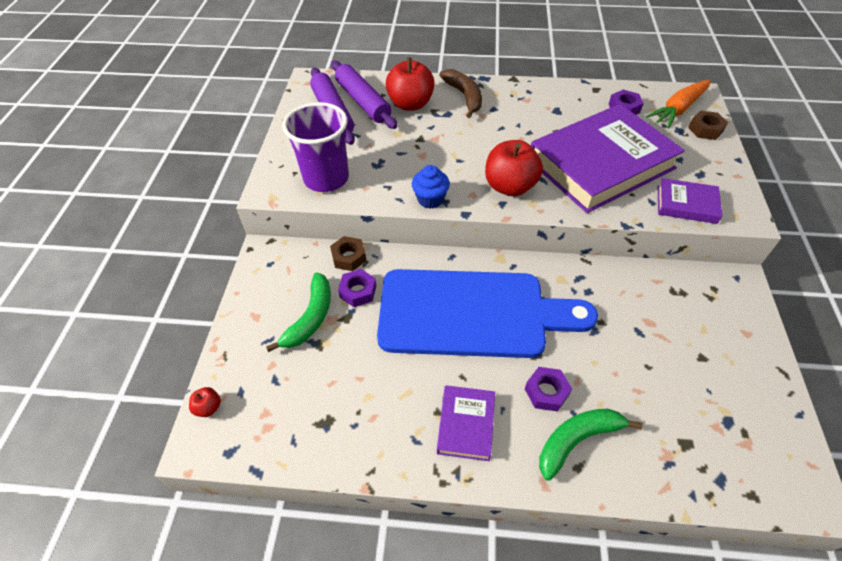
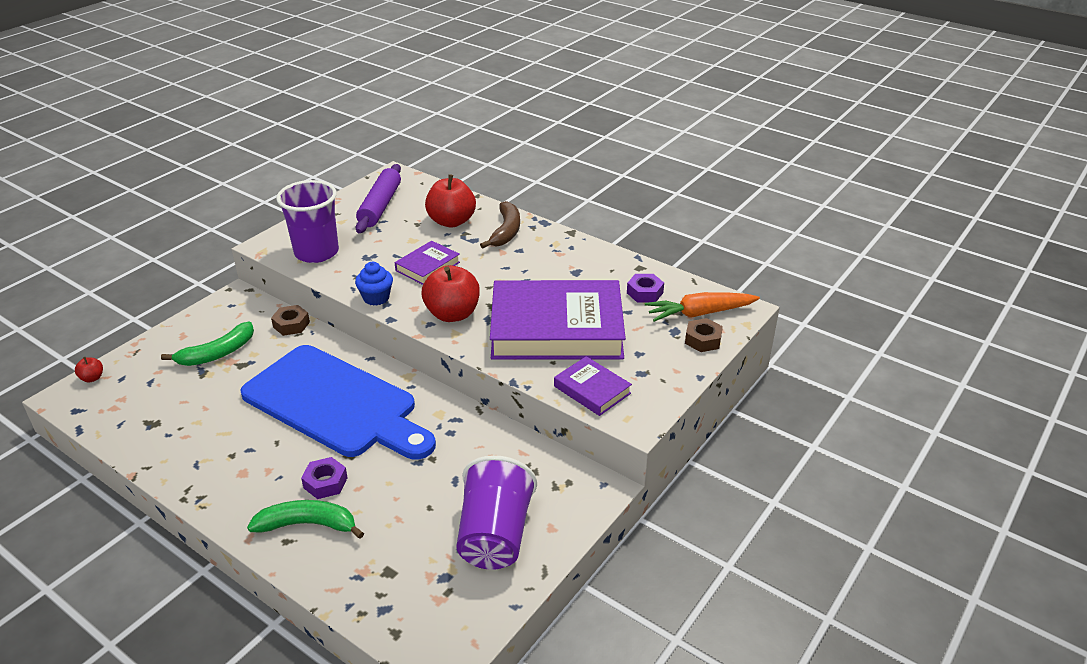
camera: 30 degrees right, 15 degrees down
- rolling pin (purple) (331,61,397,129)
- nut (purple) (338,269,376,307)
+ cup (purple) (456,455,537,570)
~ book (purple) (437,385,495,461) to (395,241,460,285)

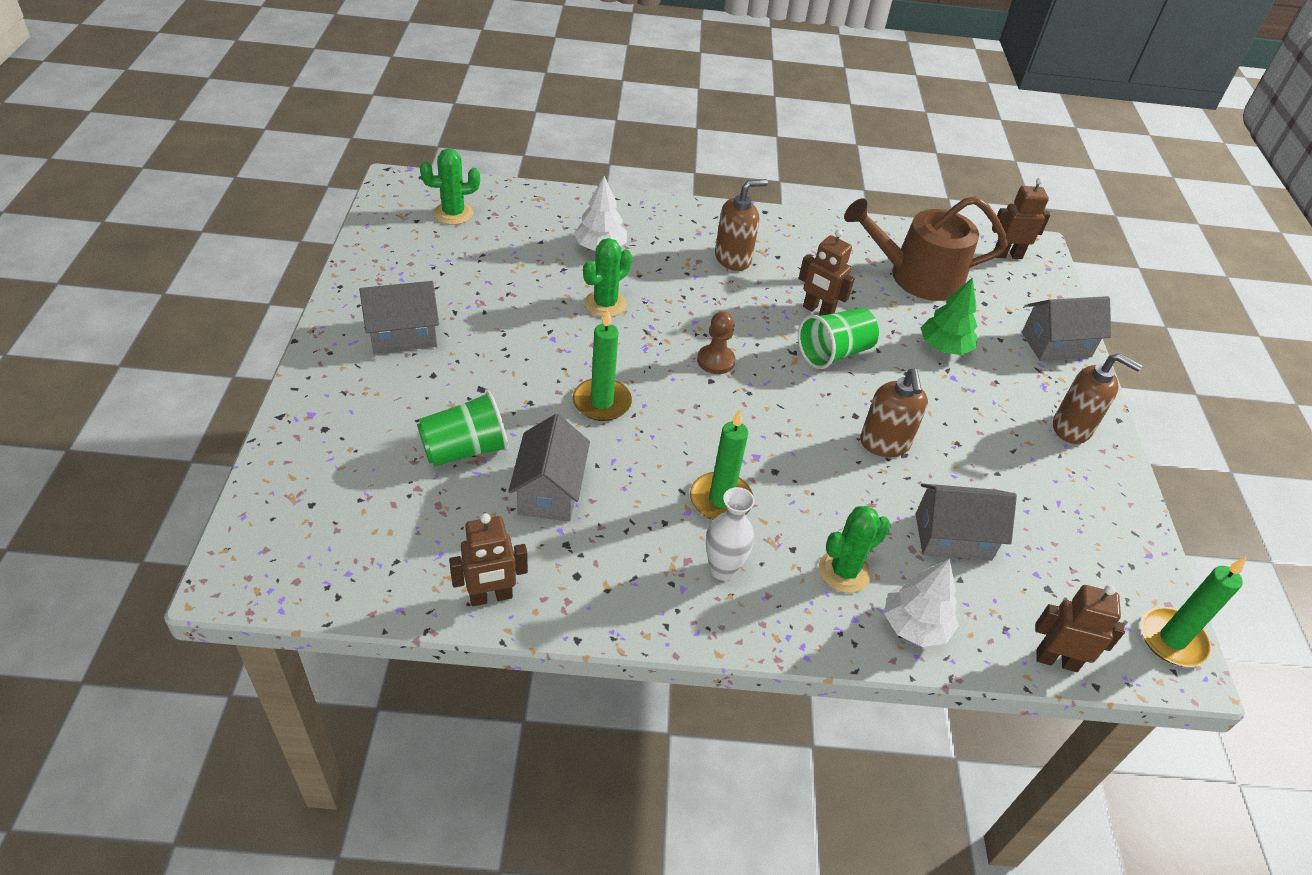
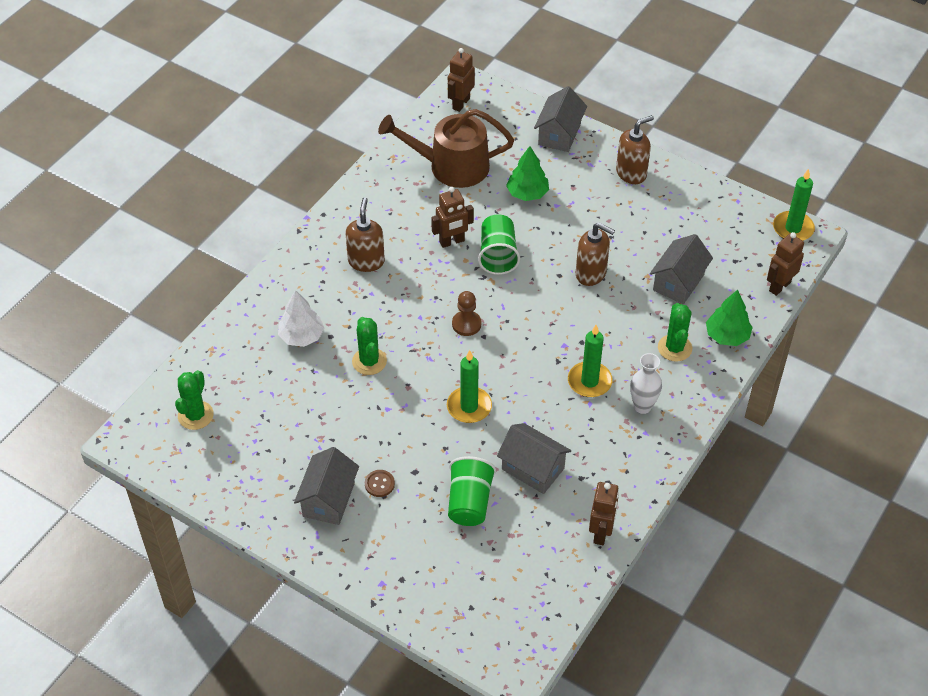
camera: 55 degrees left, 5 degrees up
+ button (brown) (365,470,395,497)
~ tree (white) (884,559,959,647) to tree (green) (706,290,753,346)
~ watering can (brown) (844,196,1008,301) = (378,109,514,188) 60 degrees clockwise

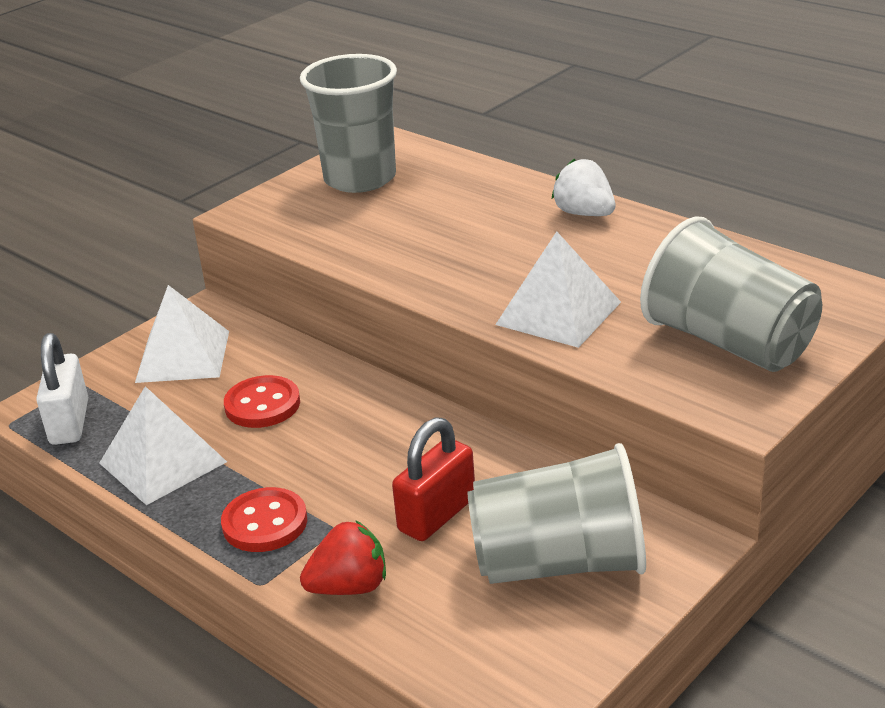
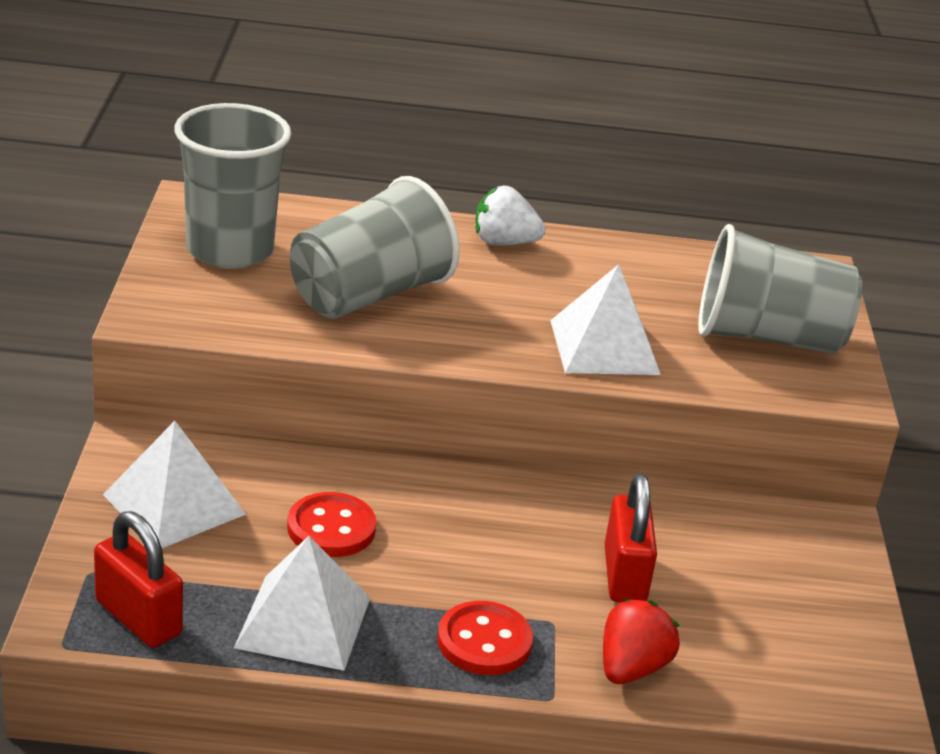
camera: 45 degrees left, 0 degrees up
~ cup (grey) (468,443,646,584) to (290,176,460,319)
~ padlock (white) (36,333,88,445) to padlock (red) (94,511,183,648)

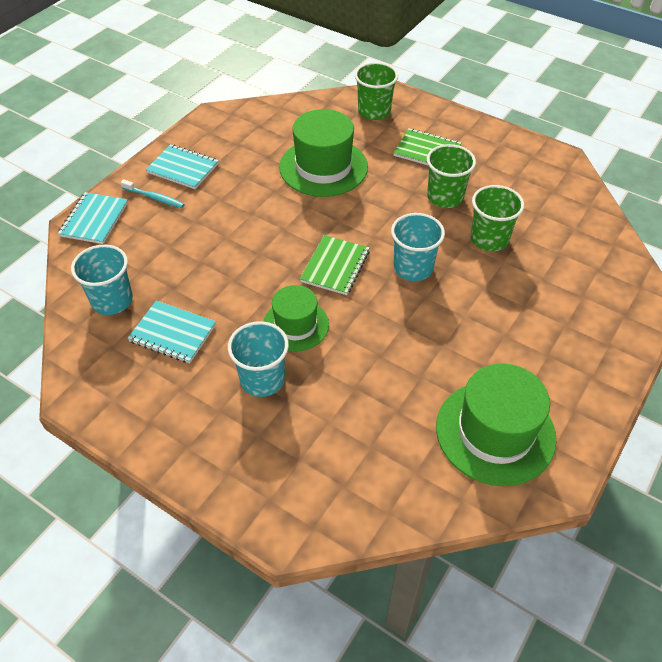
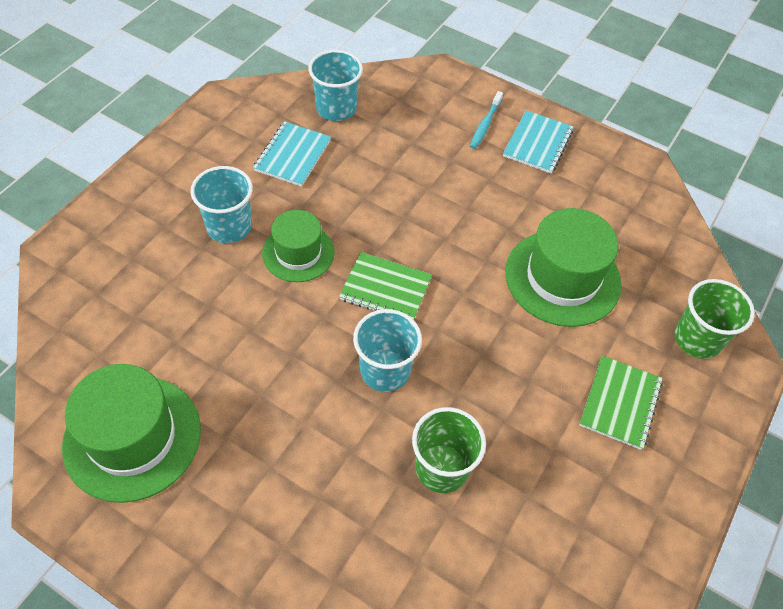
camera: 85 degrees right, 5 degrees up
- notebook (turquoise) (58,192,128,244)
- cup (green) (427,144,476,208)

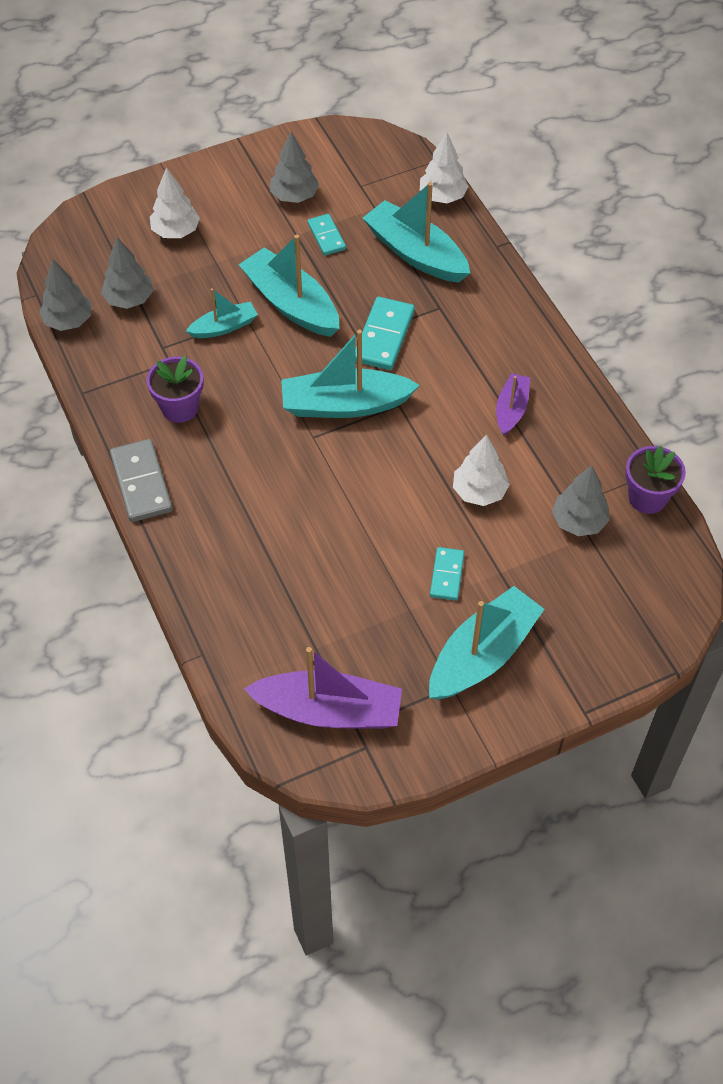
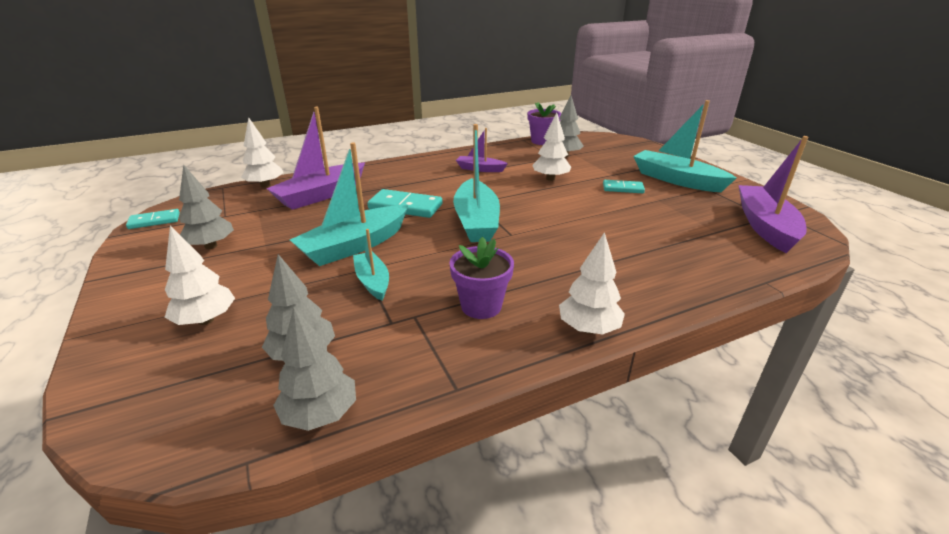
camera: 90 degrees left, 25 degrees down
~ domino (turquoise) (307,214,346,256) to (126,209,180,229)
~ domino (grey) (110,439,173,522) to tree (white) (559,232,625,335)
~ boat (turquoise) (363,182,470,283) to boat (purple) (266,107,365,210)

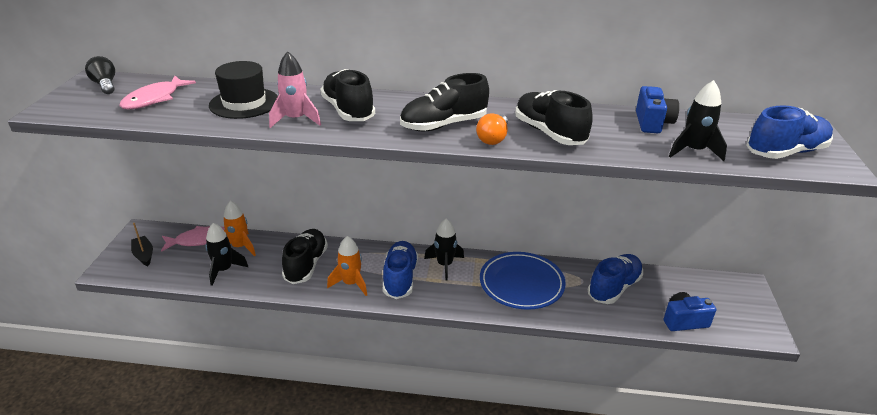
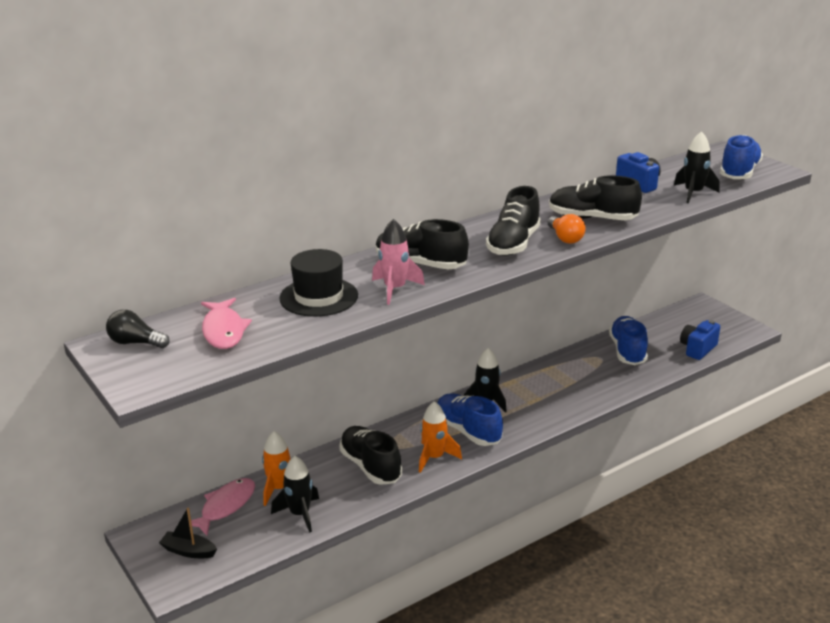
camera: 40 degrees left, 5 degrees down
- plate (blue) (480,252,566,310)

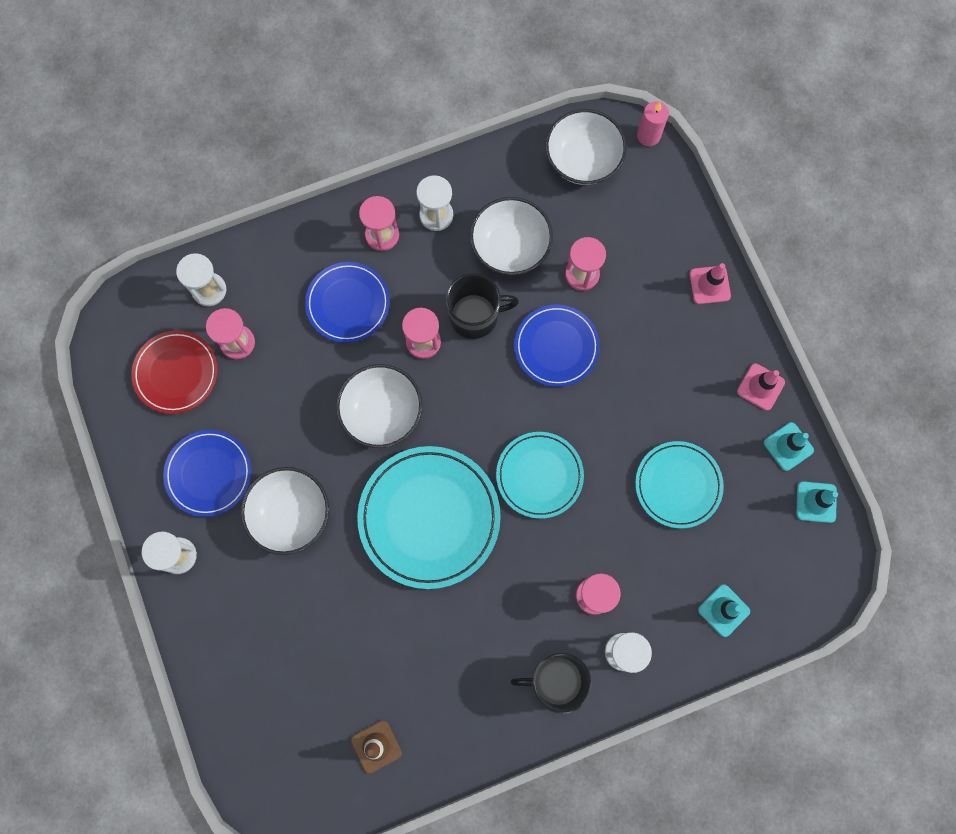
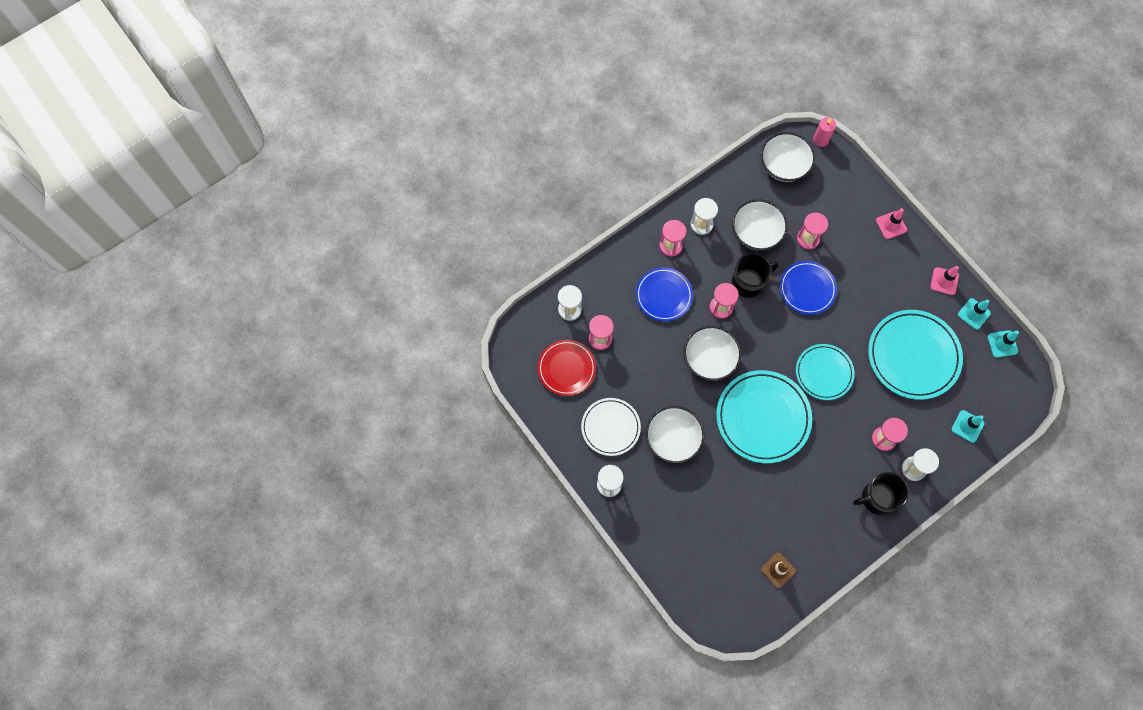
camera: 15 degrees left, 5 degrees down
~ plate (blue) (163,430,251,517) to plate (white) (581,398,641,456)
~ plate (turquoise) (635,441,724,528) = (868,310,963,400) x1.61

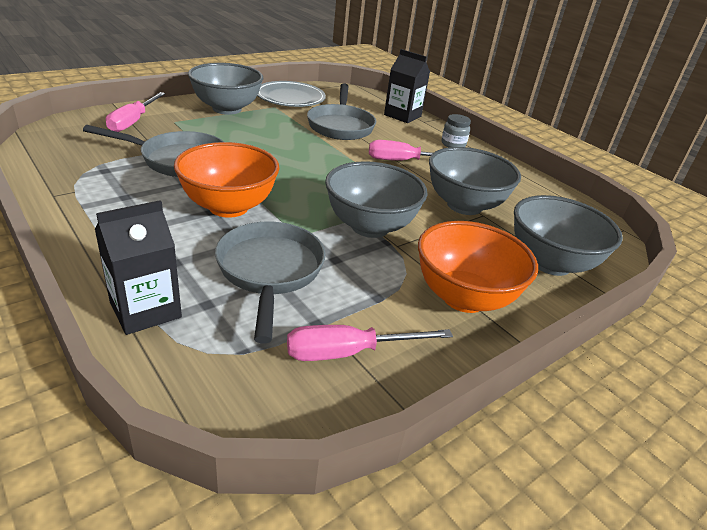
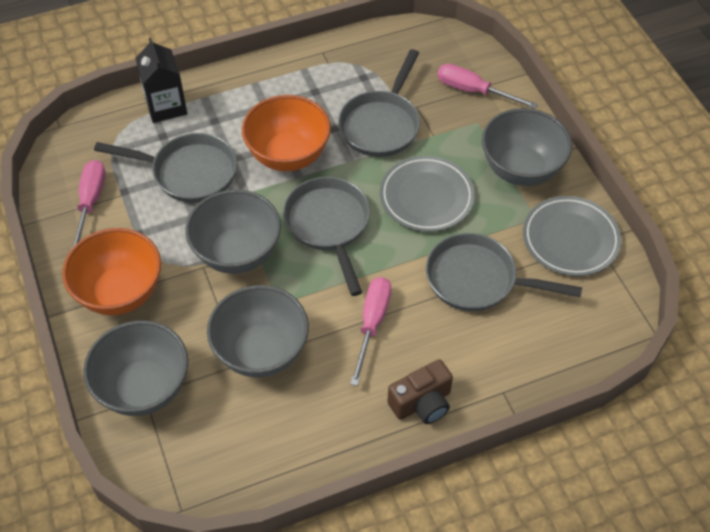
camera: 110 degrees right, 20 degrees up
- carton (black) (384,49,430,123)
+ pan (grey) (283,177,370,296)
+ plate (grey) (380,156,475,232)
~ jar (grey) (442,114,471,147) to camera (brown) (388,359,453,424)

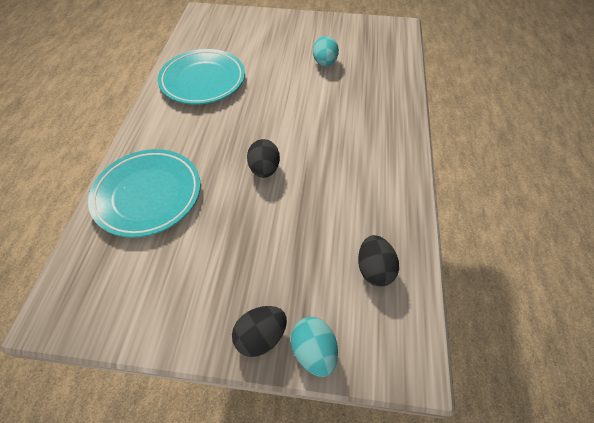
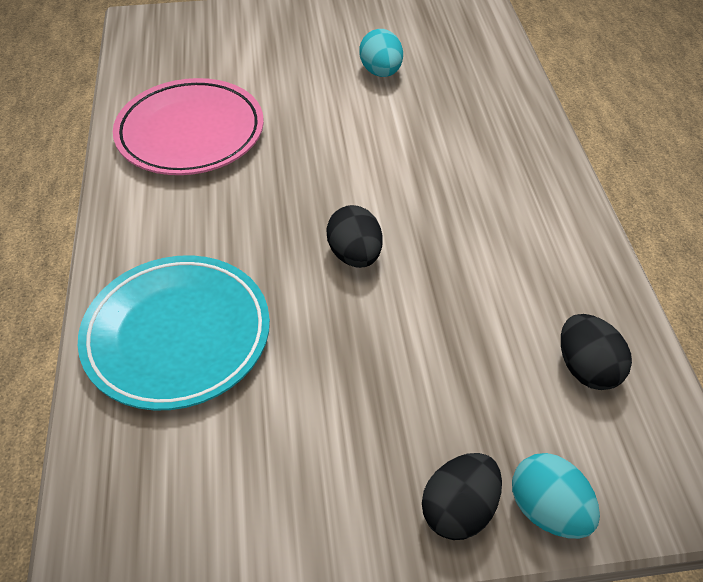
camera: 15 degrees left, 5 degrees down
~ plate (turquoise) (158,49,245,105) to plate (pink) (113,78,264,175)

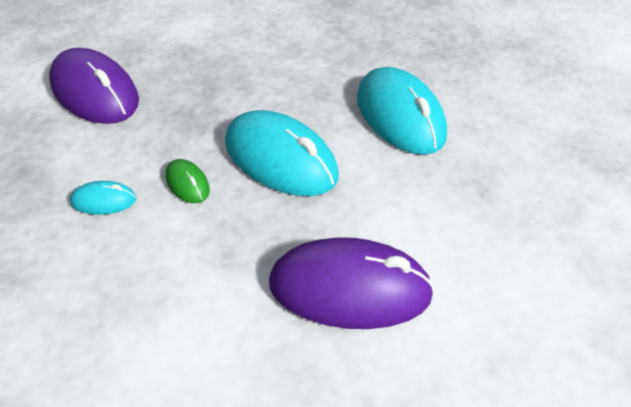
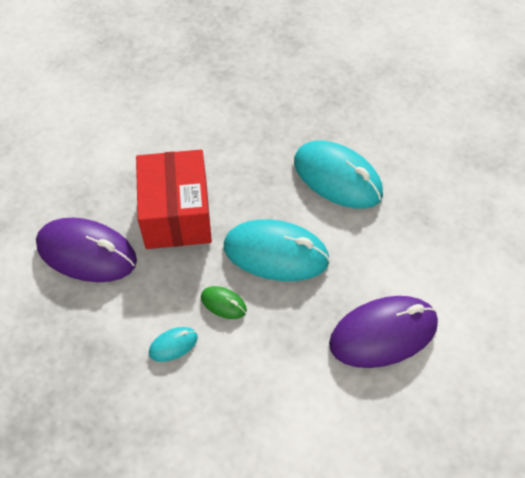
camera: 25 degrees left, 10 degrees up
+ box (red) (136,150,212,249)

